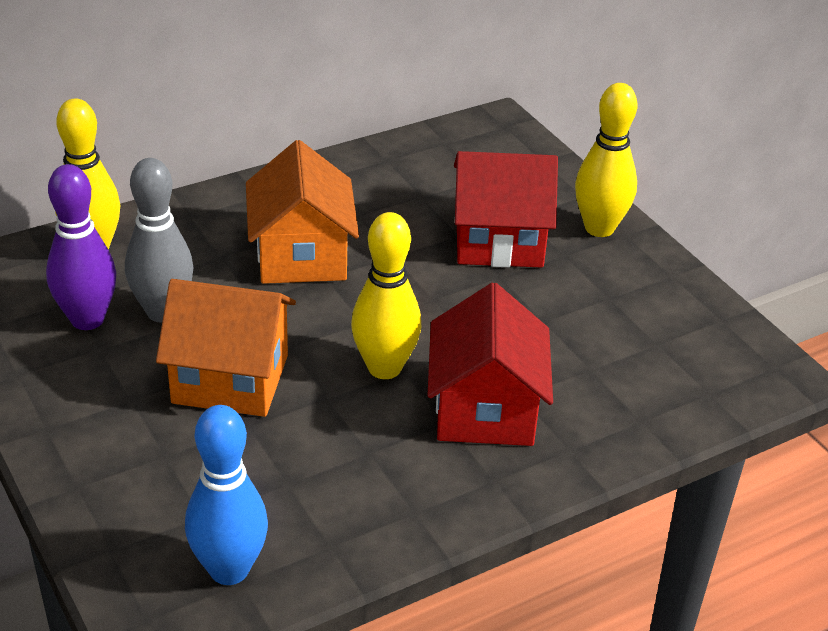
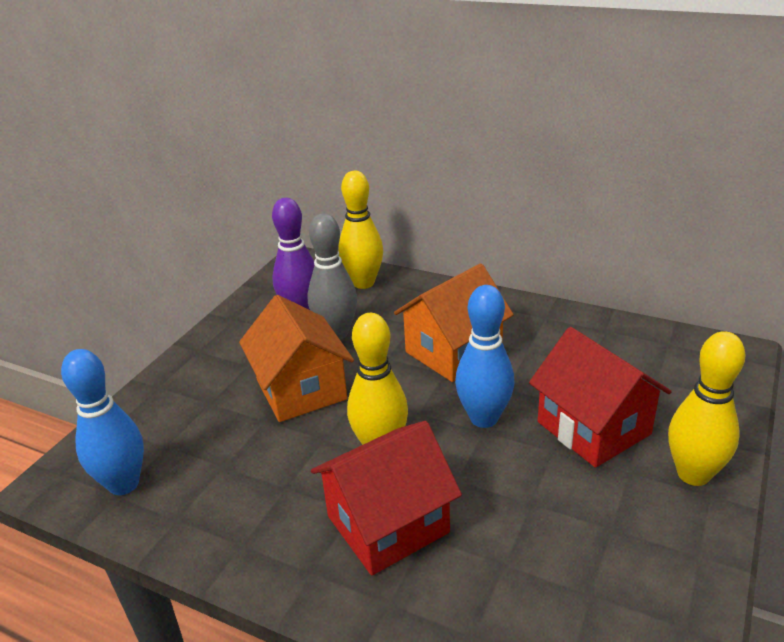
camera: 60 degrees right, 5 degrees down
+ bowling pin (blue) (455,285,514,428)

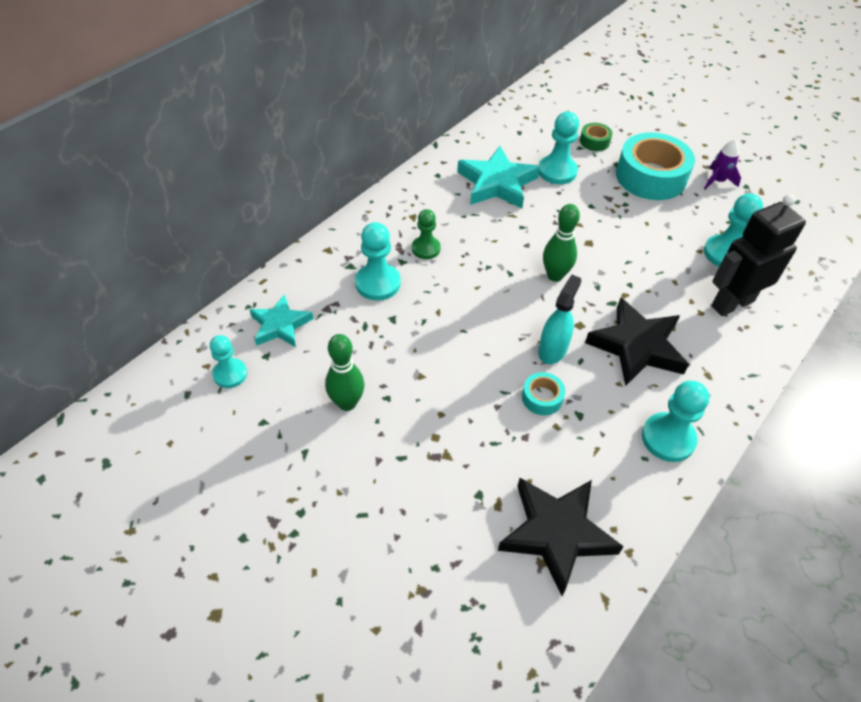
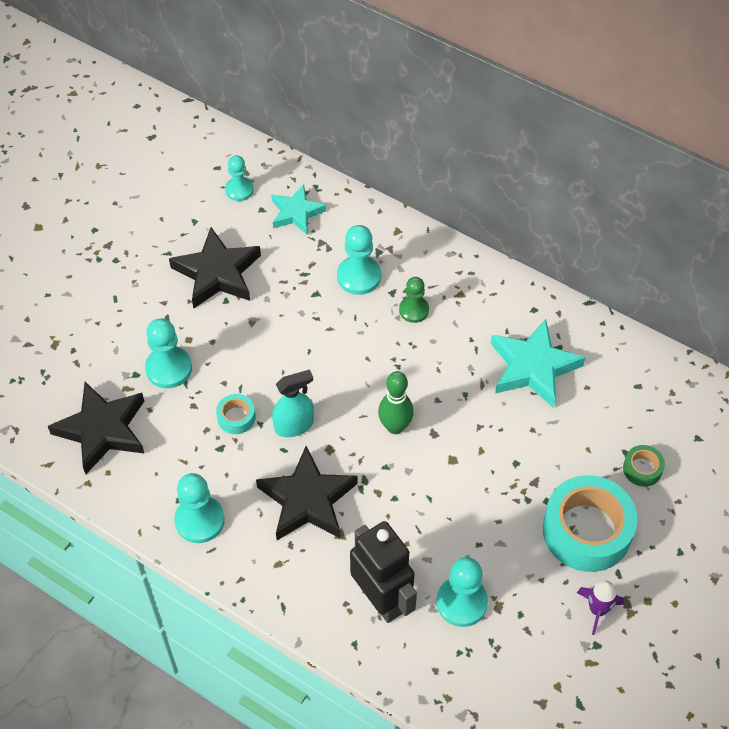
camera: 85 degrees right, 5 degrees up
~ pawn (turquoise) (539,112,579,184) to (145,318,192,388)
~ bowling pin (green) (325,334,365,411) to star (black) (169,227,261,309)
~ spray bottle (turquoise) (538,275,581,364) = (272,369,314,437) 45 degrees counterclockwise

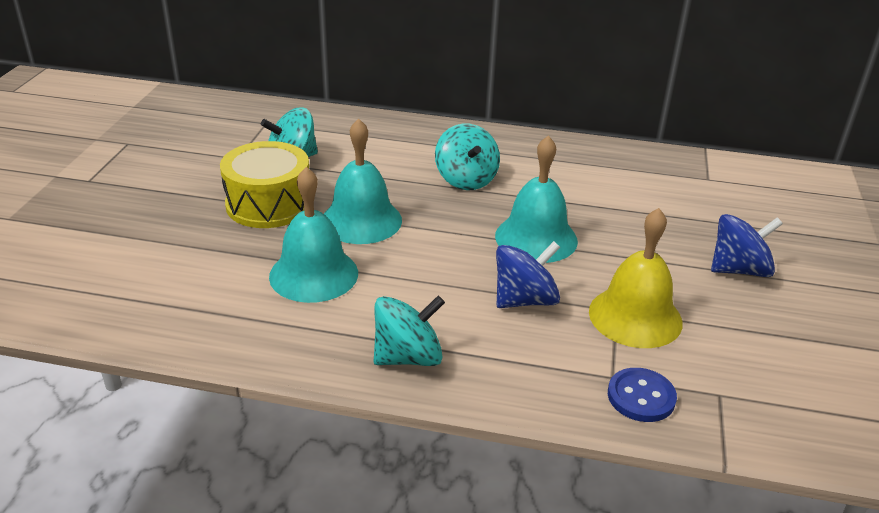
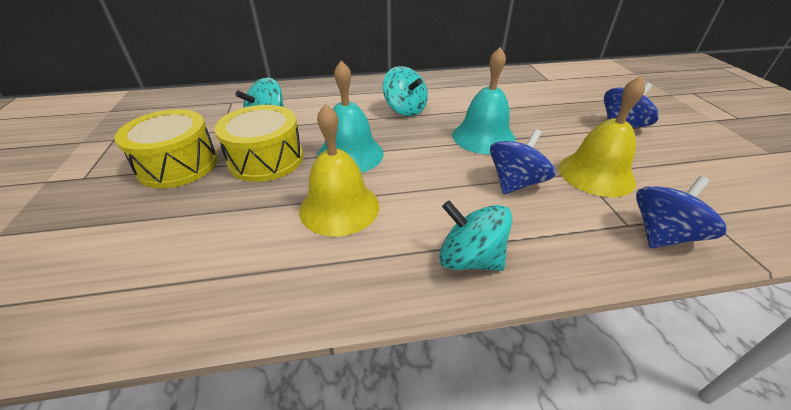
camera: 20 degrees left, 5 degrees up
+ drum (yellow) (114,109,218,188)
~ button (blue) (608,368,677,422) to spinning top (blue) (636,176,727,248)
~ bell (turquoise) (269,167,358,303) to bell (yellow) (299,103,379,236)
~ spinning top (turquoise) (374,296,445,366) = (439,201,512,271) 105 degrees counterclockwise

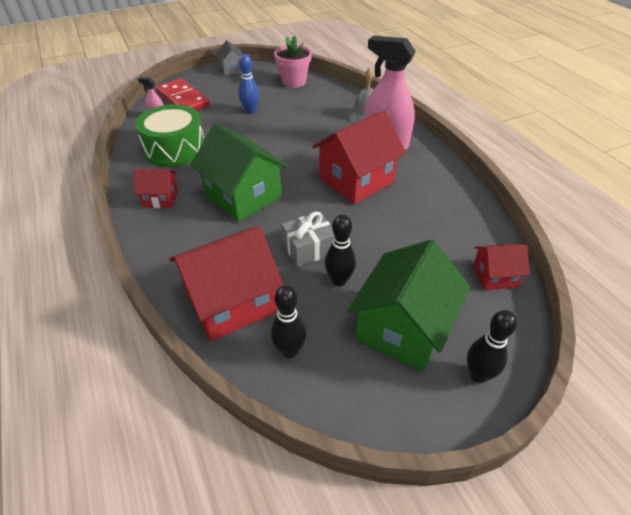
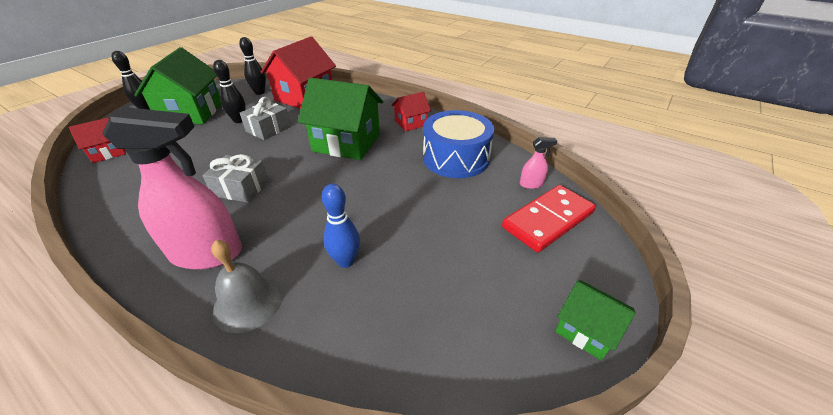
camera: 150 degrees right, 5 degrees down
- flower pot (pink) (274,36,312,88)
~ bowling pin (blue) (238,54,259,114) to (322,184,360,268)
~ house (red) (312,111,406,204) to gift (grey) (202,154,269,203)
~ drum (green) (135,104,205,167) to drum (blue) (423,110,494,178)
~ house (grey) (216,40,242,76) to house (green) (555,280,636,360)
~ domino (red) (156,79,210,110) = (502,185,596,252) 60 degrees counterclockwise

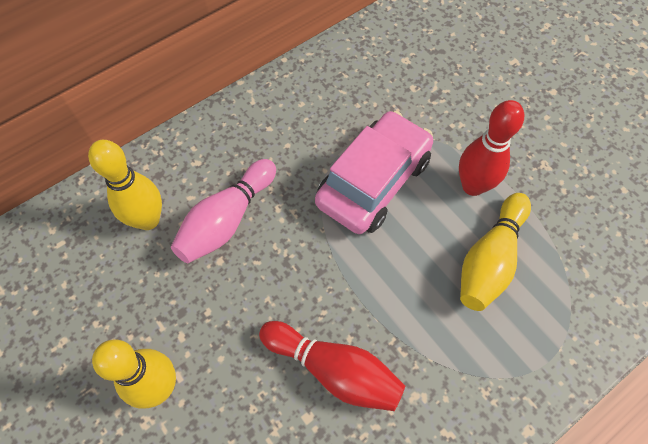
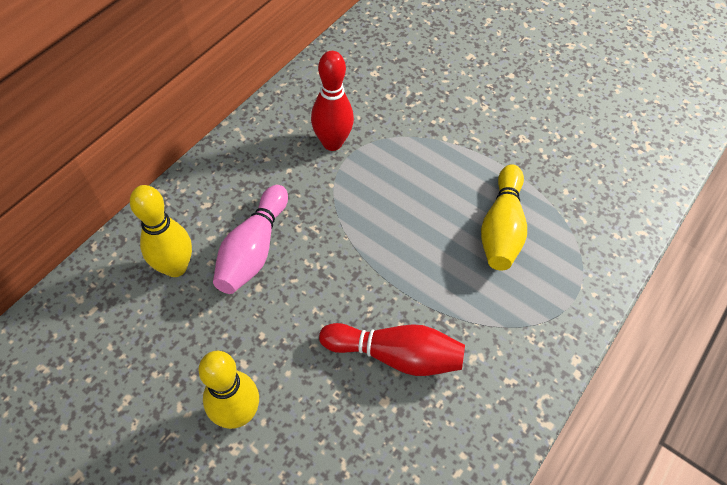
camera: 20 degrees left, 5 degrees down
- car (pink) (315,111,433,234)
~ bowling pin (red) (459,100,524,196) to (311,51,354,151)

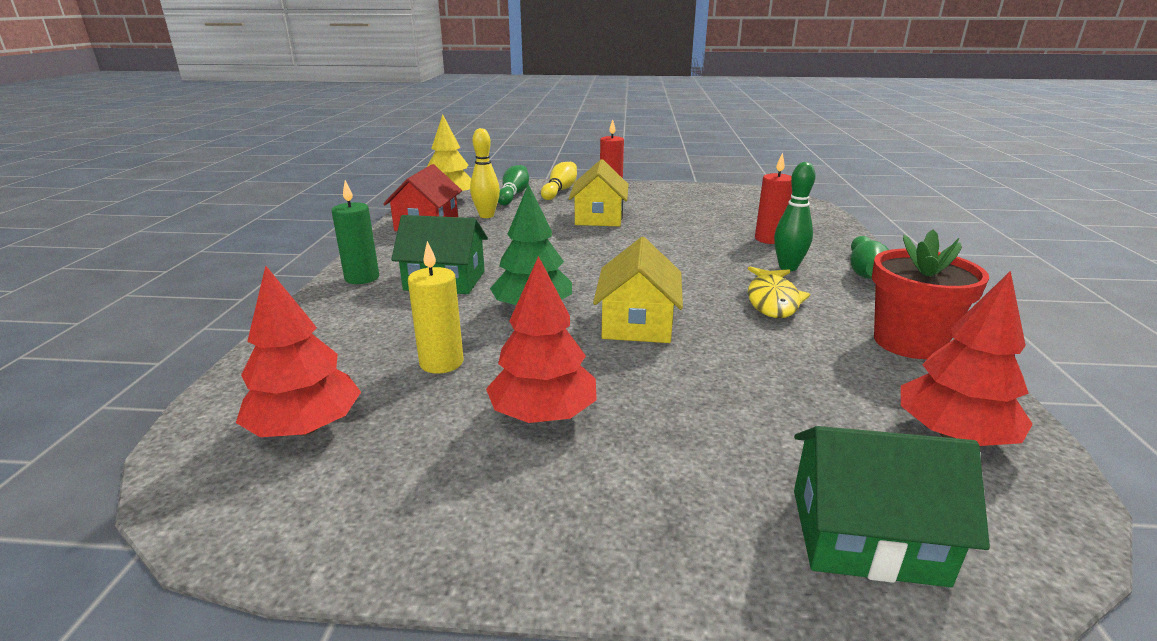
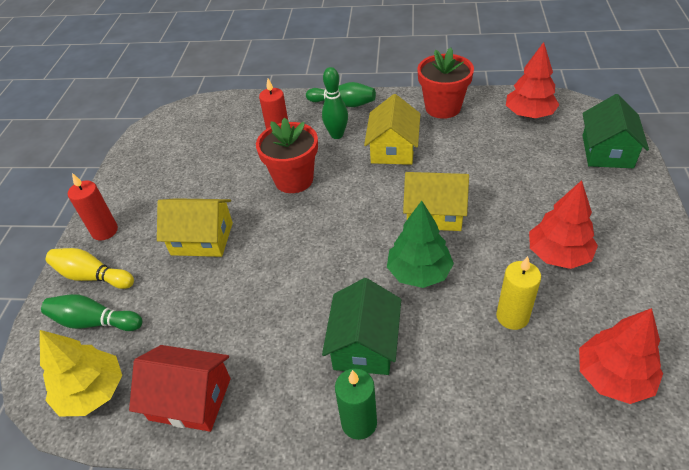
camera: 85 degrees left, 20 degrees up
- bowling pin (yellow) (470,128,500,218)
+ flower pot (red) (256,118,318,193)
~ fish (yellow) (748,266,810,318) to house (yellow) (364,94,420,165)

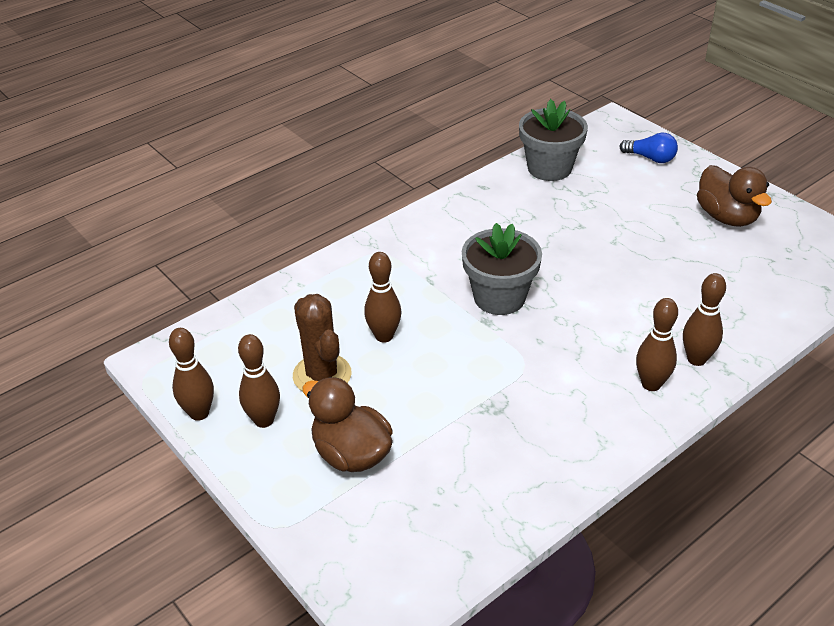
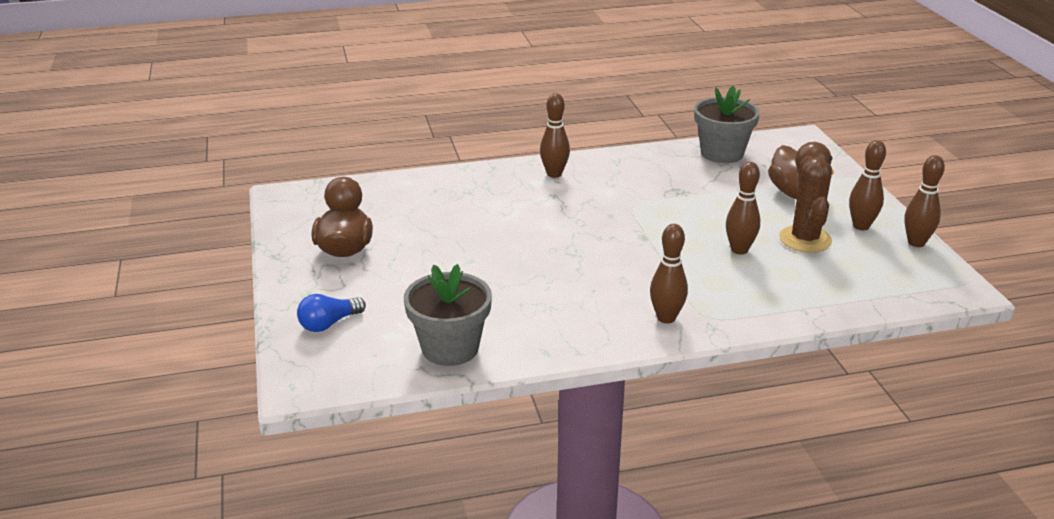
camera: 155 degrees left, 10 degrees down
~ flower pot (grey) (462,223,542,315) to (694,86,760,163)
~ bowling pin (brown) (683,273,726,366) to (650,224,688,324)
~ light bulb (blue) (619,133,678,163) = (297,294,366,332) 90 degrees counterclockwise

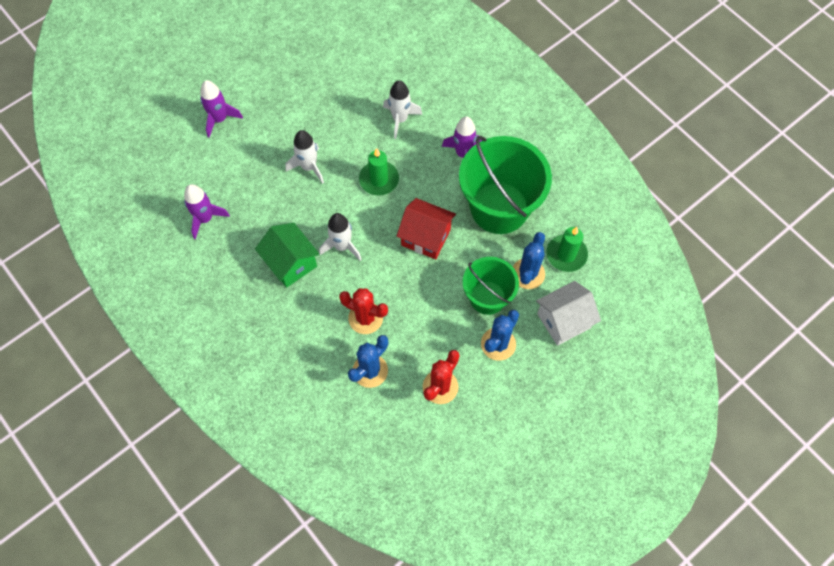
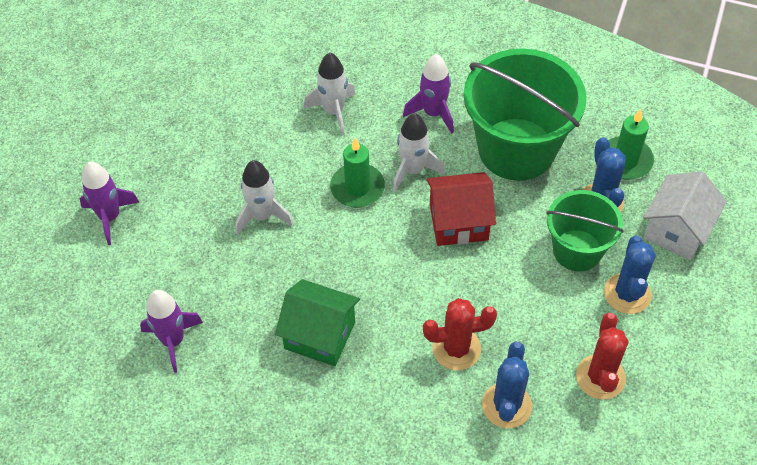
camera: 30 degrees left, 10 degrees down
~ rocket (white) (319,213,362,261) to (393,113,445,192)

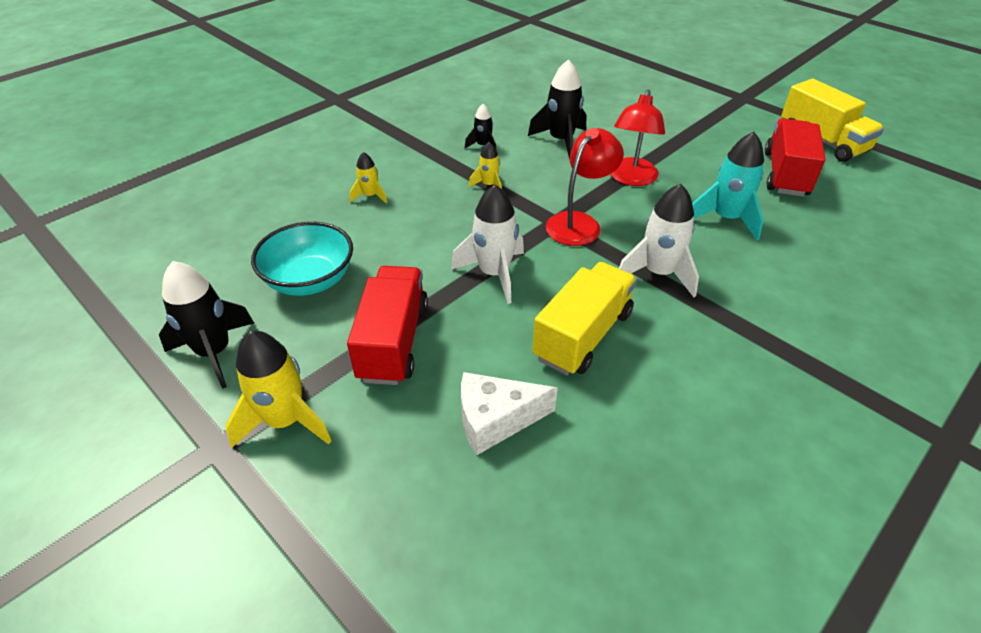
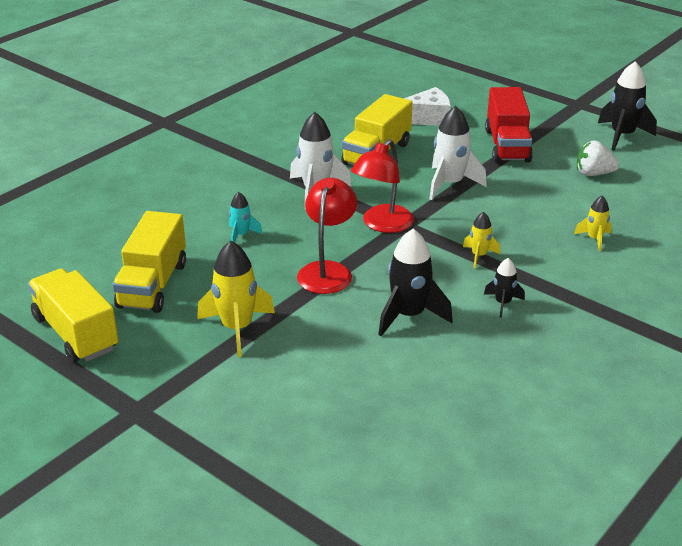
camera: 175 degrees right, 10 degrees down
~ rocket (yellow) (225,331,331,448) to (197,241,275,357)
~ bowl (turquoise) (251,222,353,296) to strawberry (white) (577,141,620,176)
~ truck (red) (765,118,826,197) to truck (yellow) (112,211,186,313)
~ rocket (turquoise) (692,132,764,240) = (229,192,263,243) x0.54

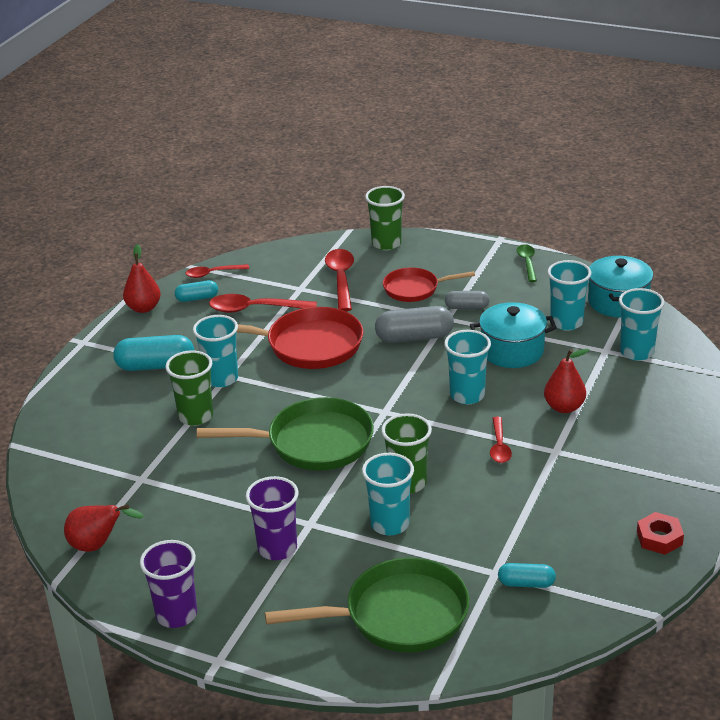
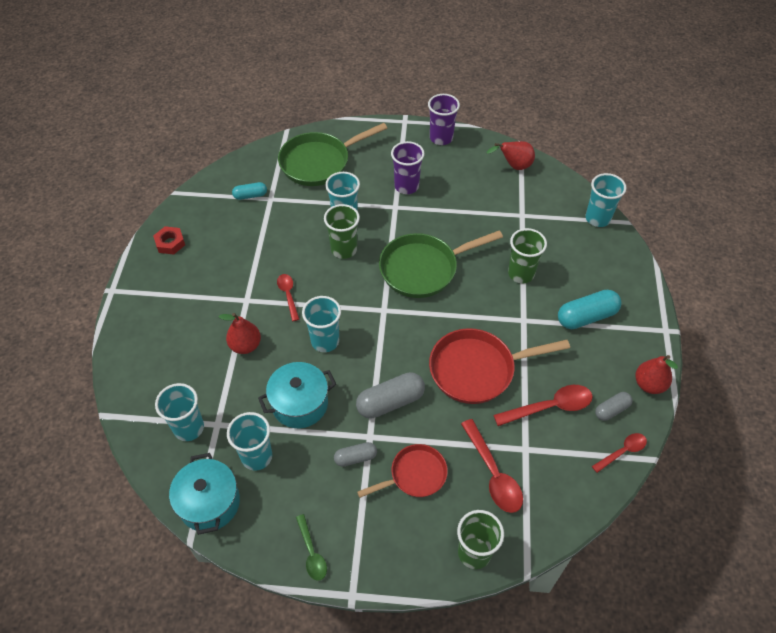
camera: 160 degrees right, 20 degrees up
~ cup (turquoise) (193,315,238,388) to (586,173,626,227)
~ capsule (turquoise) (175,280,218,302) to capsule (grey) (595,392,632,421)

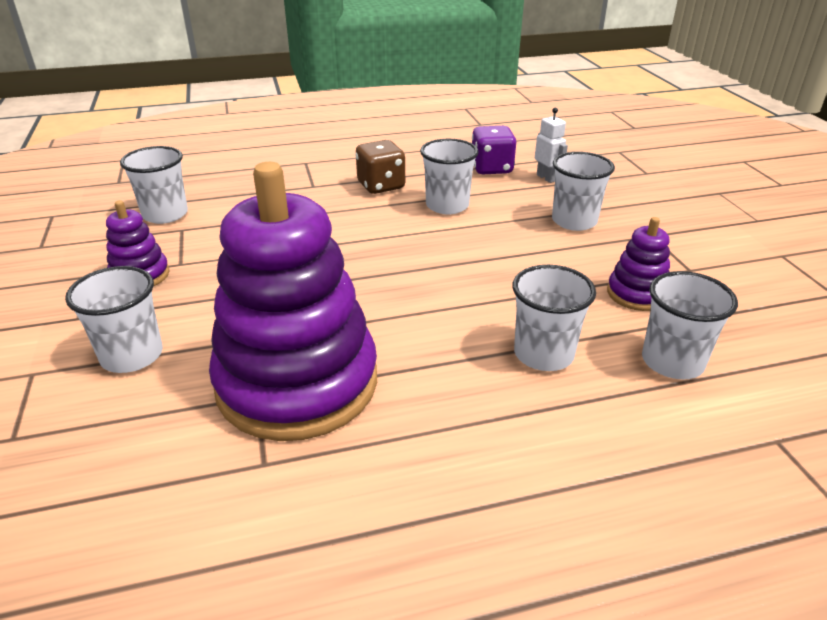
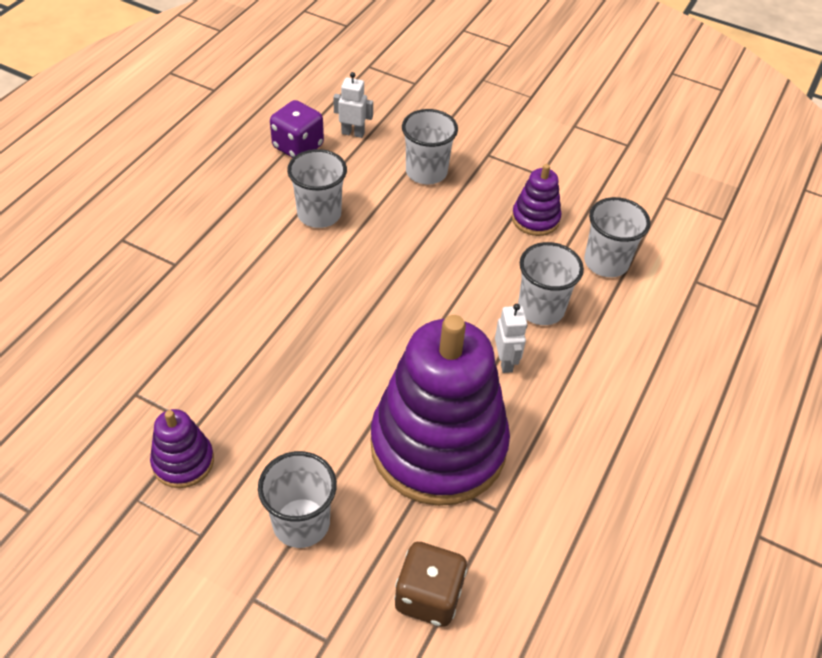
camera: 50 degrees left, 15 degrees up
- cup (white) (120,146,188,224)
+ robot (white) (495,304,527,373)
~ dice (brown) (355,140,405,194) to (394,542,467,627)

